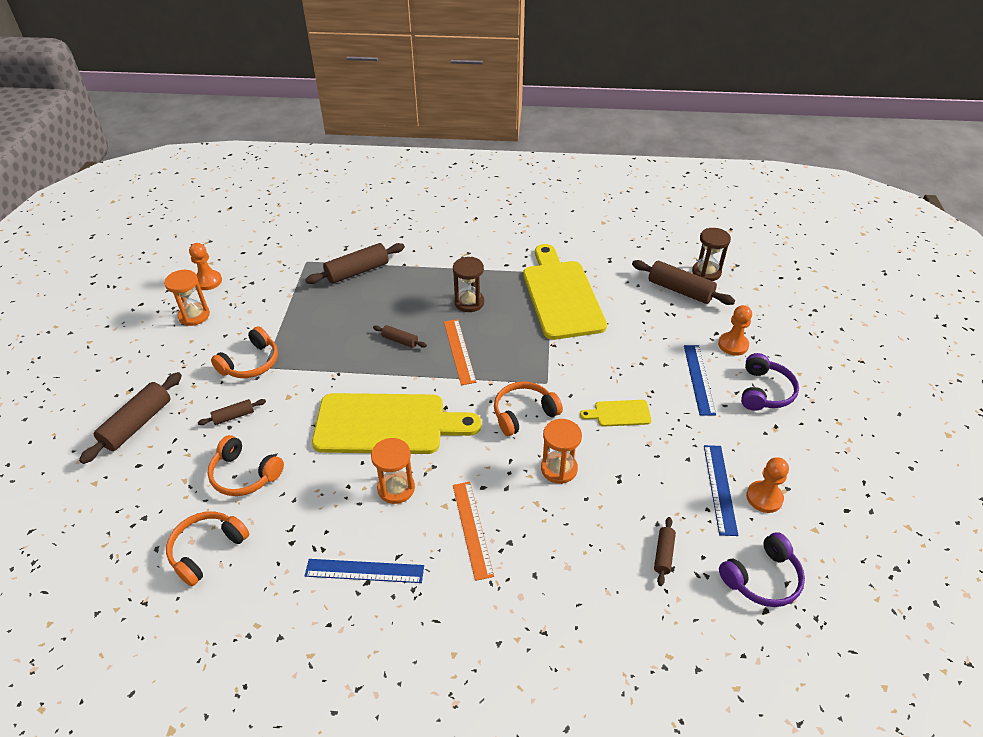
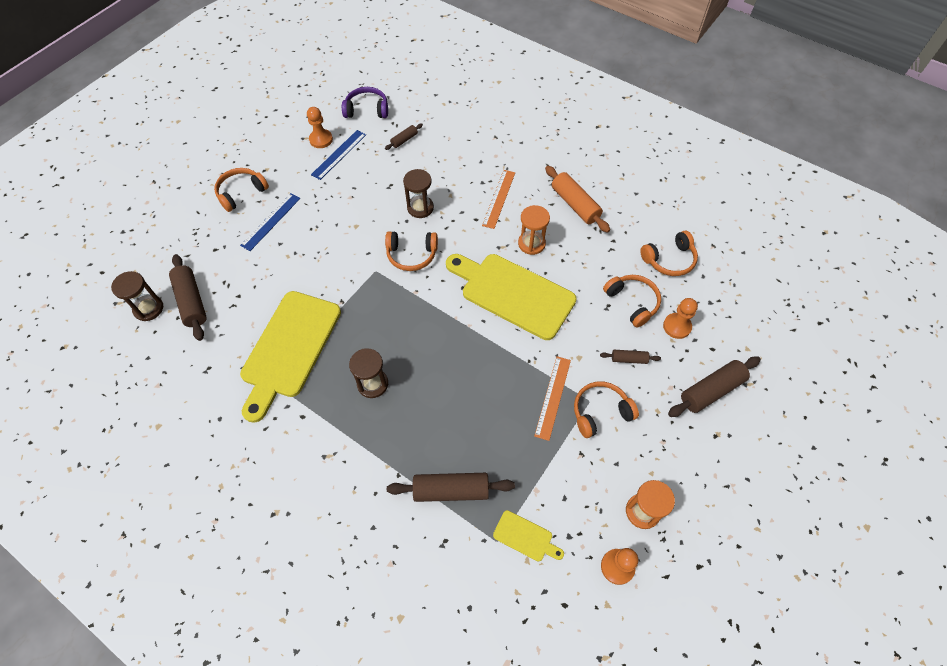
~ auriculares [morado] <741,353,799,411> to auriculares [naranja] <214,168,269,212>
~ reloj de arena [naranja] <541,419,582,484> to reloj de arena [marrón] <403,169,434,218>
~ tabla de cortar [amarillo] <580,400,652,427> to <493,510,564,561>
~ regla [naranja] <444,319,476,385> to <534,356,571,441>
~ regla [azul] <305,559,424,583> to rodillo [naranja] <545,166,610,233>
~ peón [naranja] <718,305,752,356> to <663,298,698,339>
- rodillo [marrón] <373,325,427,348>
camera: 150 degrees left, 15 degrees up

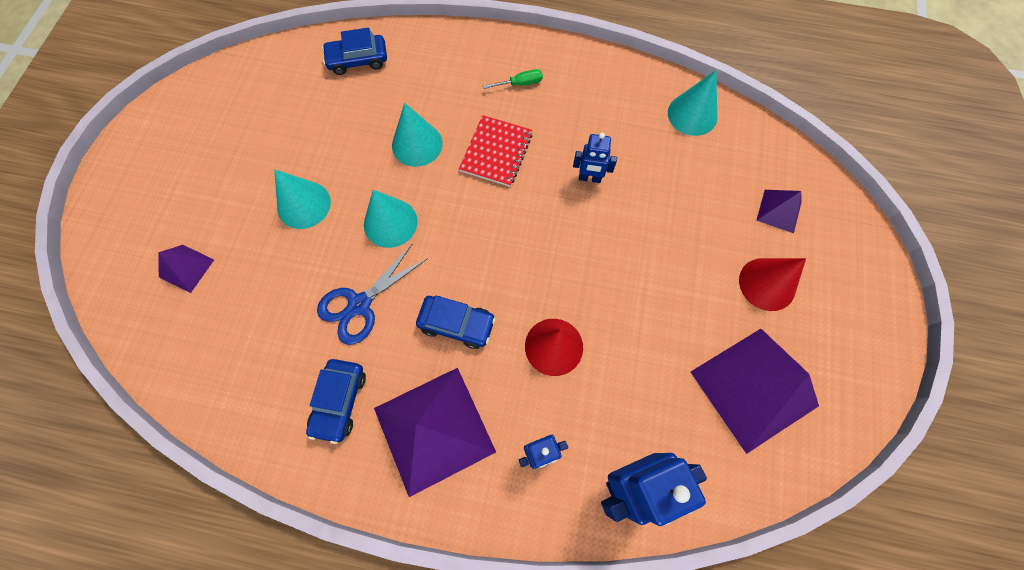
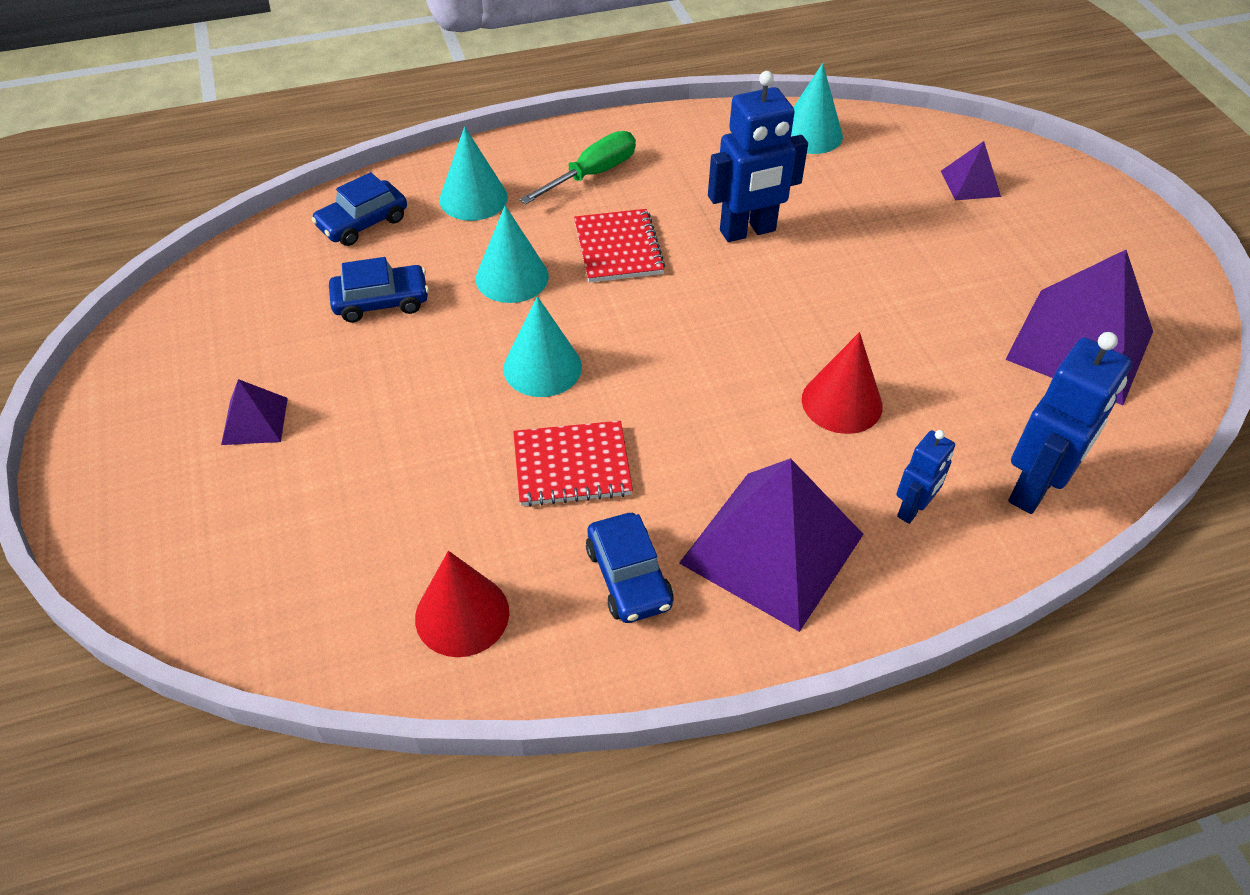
~ pirámide [morado] <158,245,214,293> to <221,379,288,445>
~ coche [azul] <416,296,496,349> to <329,257,429,322>
~ cono [rojo] <739,258,806,311> to <415,551,509,657>
~ cono [turquesa] <274,169,331,229> to <439,126,508,221>
~ tijeras [azul] <317,244,428,345> to cuaderno [rojo] <513,421,633,507>
~ destornillador [verde] <483,69,543,89> = <519,131,636,205> x1.74
~ robot [azul] <573,133,617,183> = <708,71,808,242> x1.81
camera: 30 degrees left, 20 degrees down

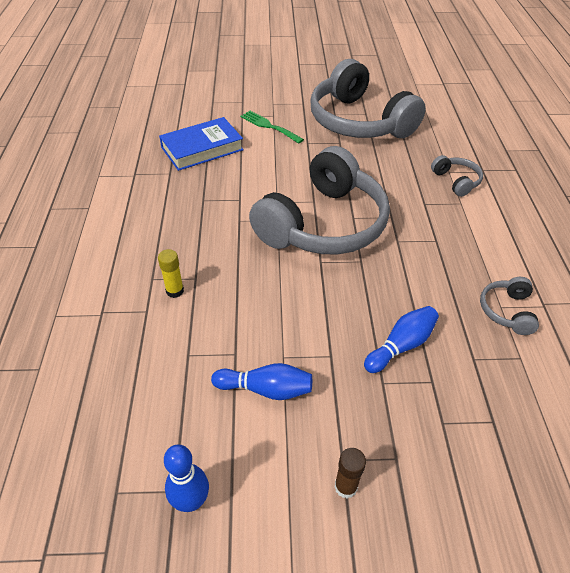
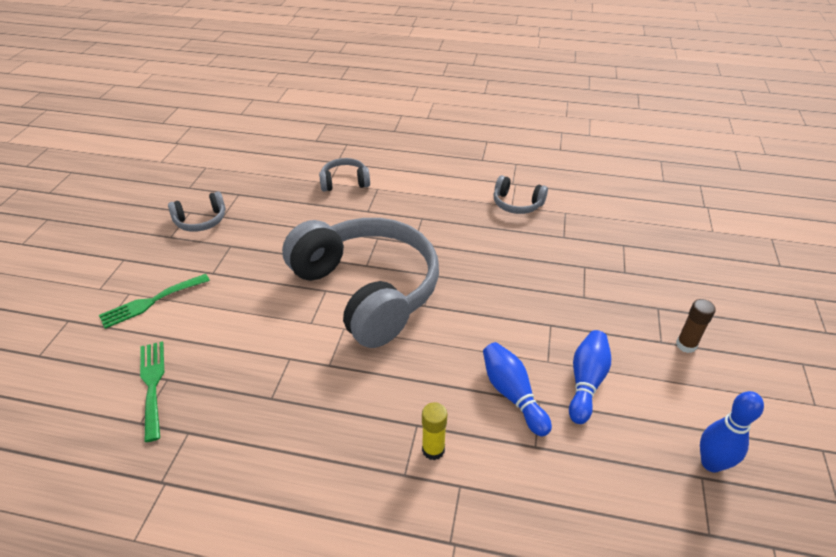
~ libro [azul] <159,117,244,171> to tenedor [verde] <140,341,164,442>
~ auriculares [gris] <310,59,426,138> = <168,191,226,232> x0.41
~ bolo [azul] <364,306,439,373> to <483,342,552,436>
camera: 75 degrees left, 5 degrees down

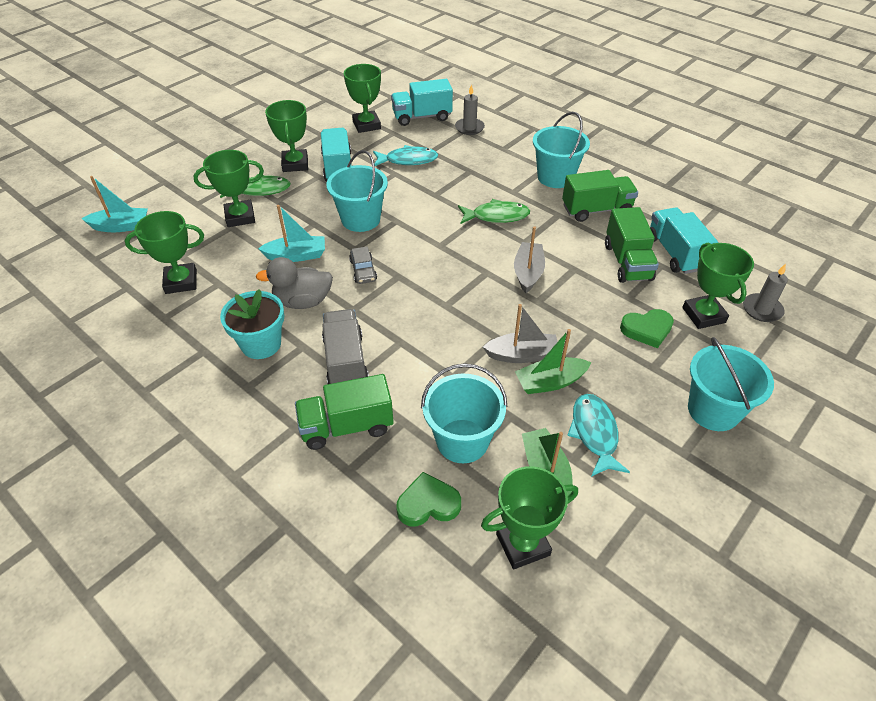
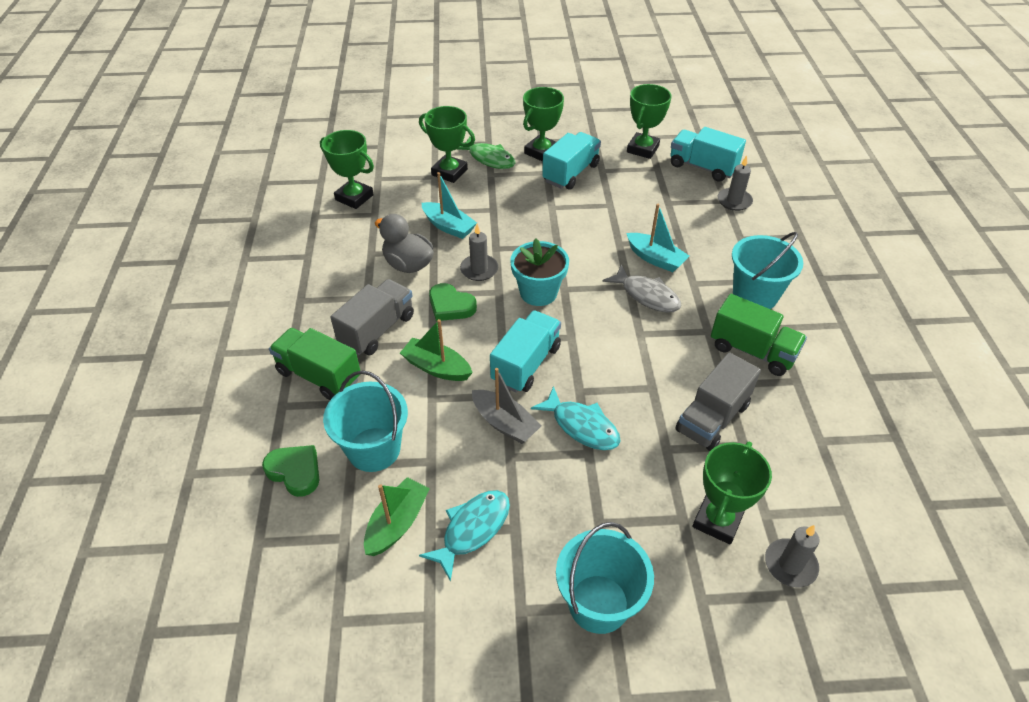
~ barco [verde] <515,329,592,394> to <400,319,473,381>
~ corazón [verde] <620,309,674,348> to <429,283,477,321>
~ coche [gris] <349,246,377,284> to vela [gris] <460,224,498,281>
~ camión [turquesa] <650,207,718,274> to <490,310,561,393>
~ maceta [turquesa] <220,289,284,359> to <510,238,569,306>
~ pez [turquesa] <373,145,438,166> to <531,386,621,450>
~ pez [verde] <458,199,530,224> to pez [gris] <602,264,682,313>
~ barco [turquesa] <81,176,148,232> to <626,204,689,272>
~ camión [verde] <605,207,659,283> to camión [gris] <675,352,761,451>
- balde [turquesa] <326,150,388,232>
- trofeo [verde] <481,466,578,569>
- barco [gris] <514,226,545,293>
camera: 45 degrees right, 0 degrees up

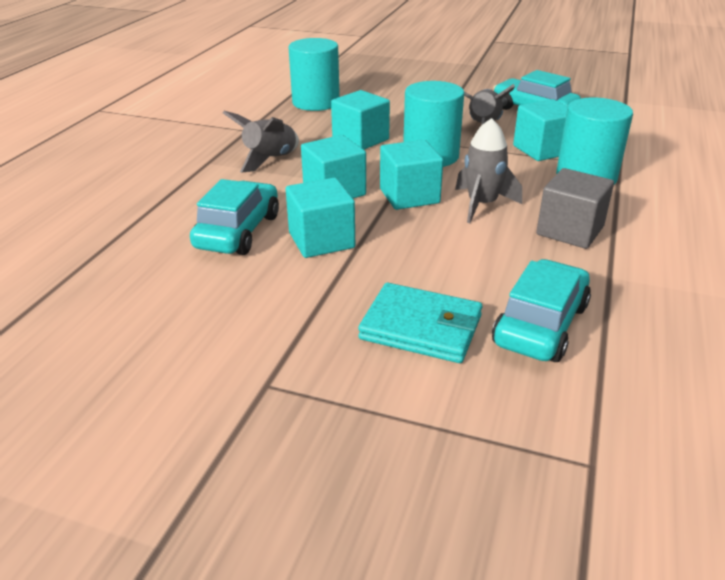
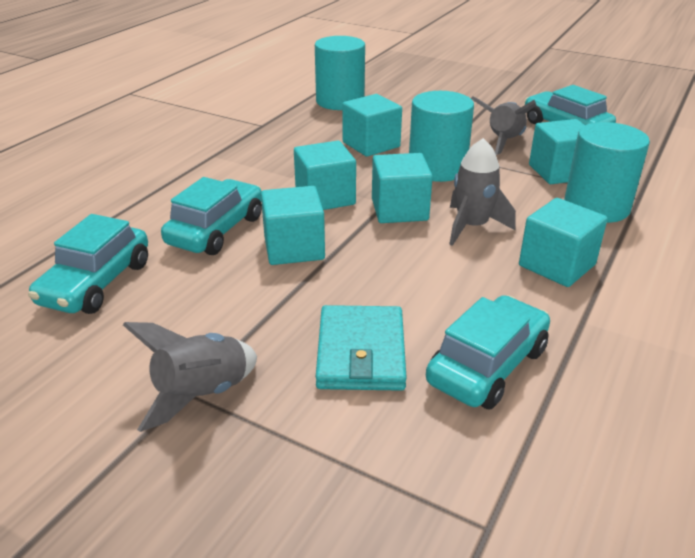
+ coche [turquesa] <28,214,148,314>
~ cohete [gris] <223,111,299,172> to <123,322,257,432>
~ cartera [turquesa] <358,283,483,363> = <316,305,407,391> 60 degrees clockwise
~ cubo [gris] <536,168,614,249> to cubo [turquesa] <519,198,608,287>
camera: 10 degrees right, 0 degrees up

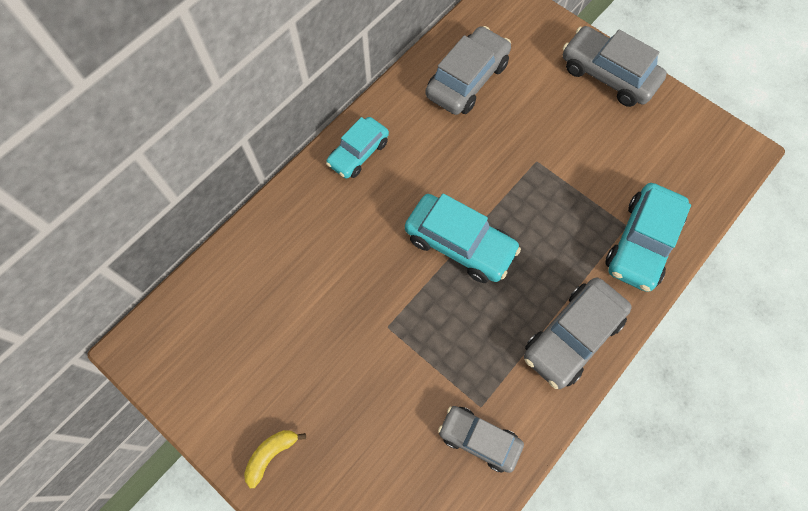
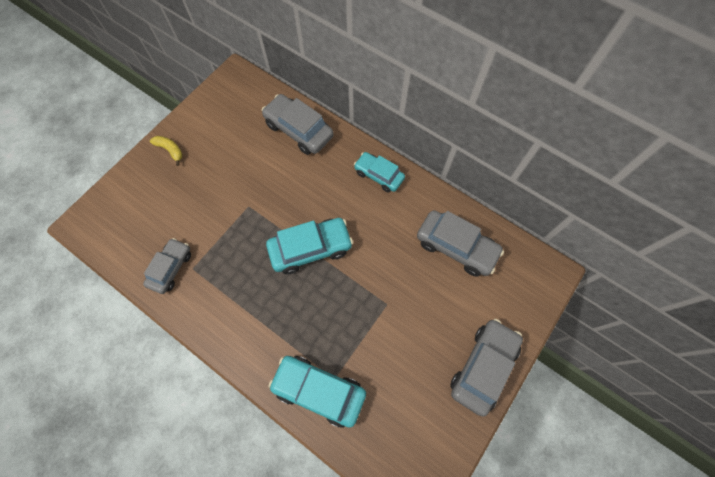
~ coche [gris] <524,278,632,389> to <262,94,334,155>
~ coche [turquesa] <405,193,521,283> = <266,218,353,274> 135 degrees counterclockwise
camera: 85 degrees right, 0 degrees up

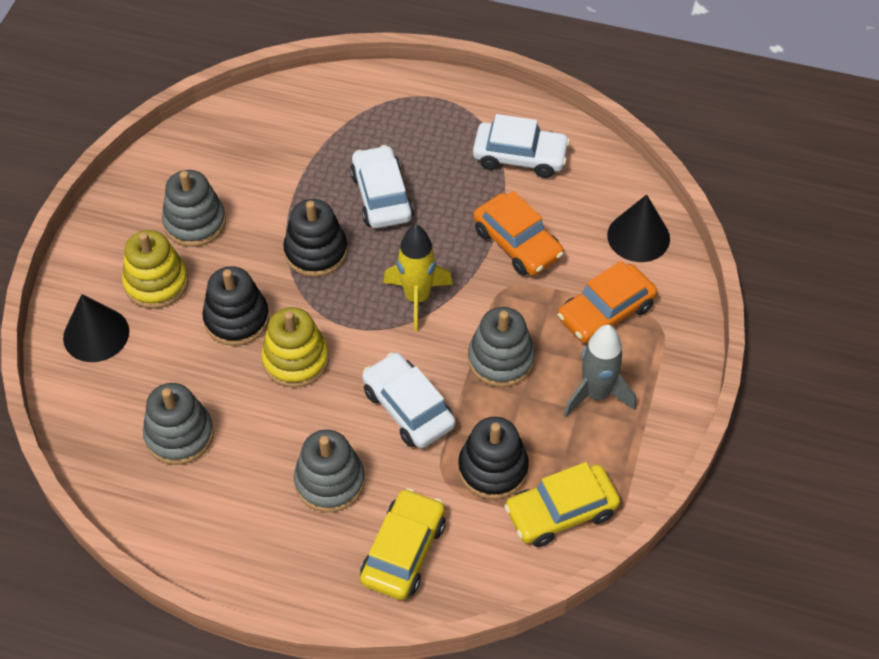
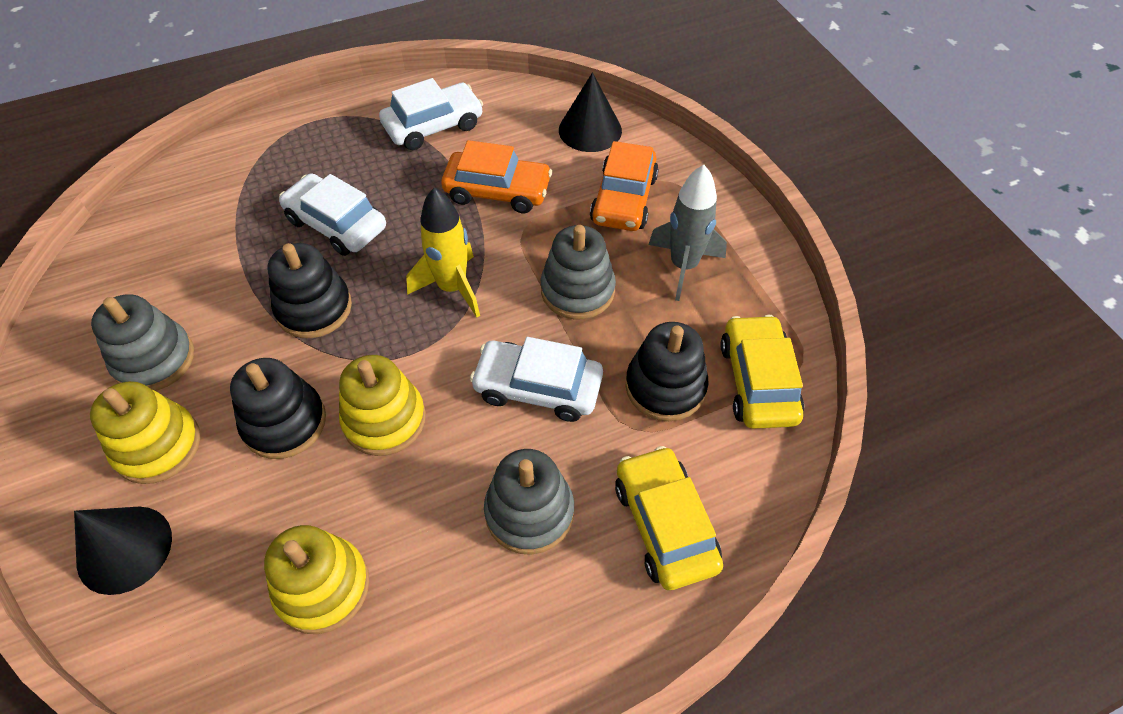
~ juguete apilable [gris] <143,383,214,465> to juguete apilable [amarillo] <264,525,369,634>
~ coche [amarillo] <504,462,620,547> = <721,315,804,429> 150 degrees clockwise
camera: 40 degrees left, 0 degrees up

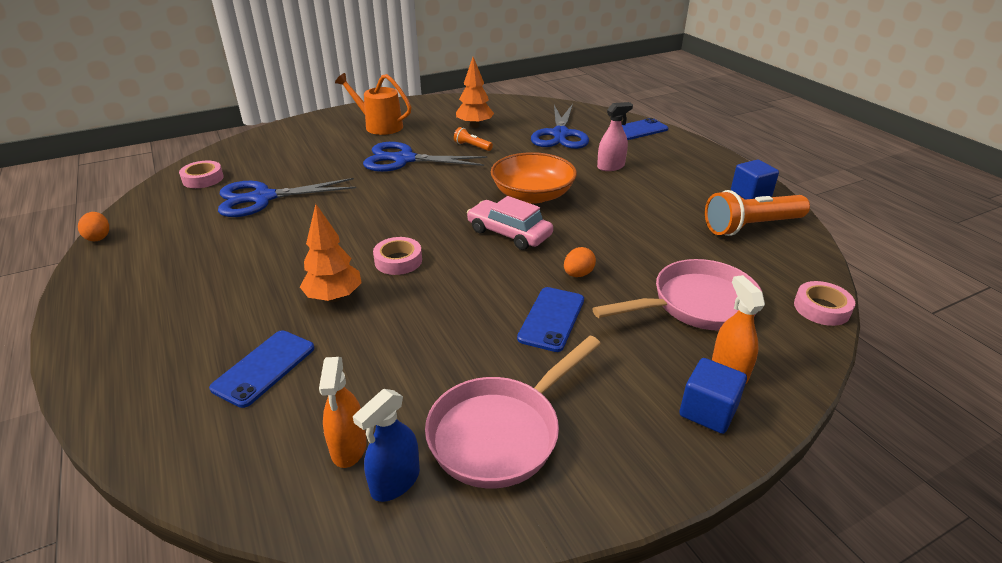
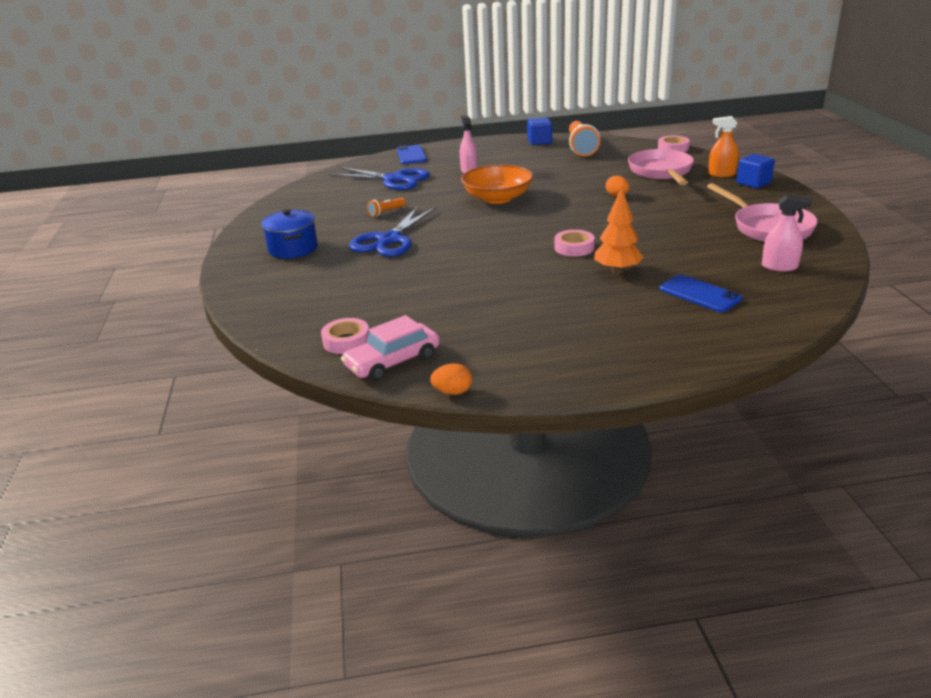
~ regadera [naranja] <335,73,411,135> to olla [azul] <261,209,318,259>
~ coche [rosa] <467,196,553,250> to <341,315,440,381>
~ pulverizador [naranja] <319,357,367,468> to pulverizador [rosa] <762,195,811,271>
- tijeras [azul] <218,178,356,217>
- pulverizador [azul] <353,389,420,502>
- árbol [naranja] <456,57,494,128>
- móvil [azul] <517,287,584,352>
camera: 70 degrees left, 5 degrees down

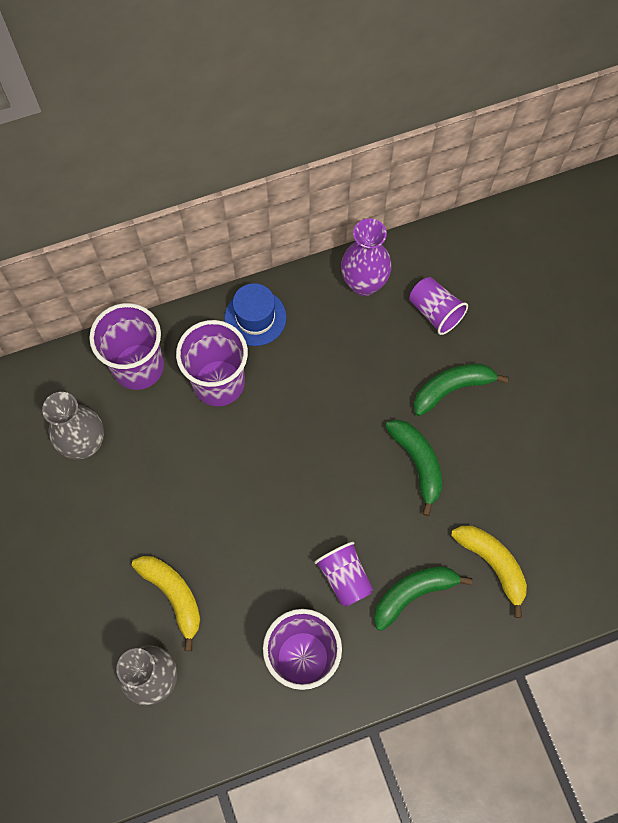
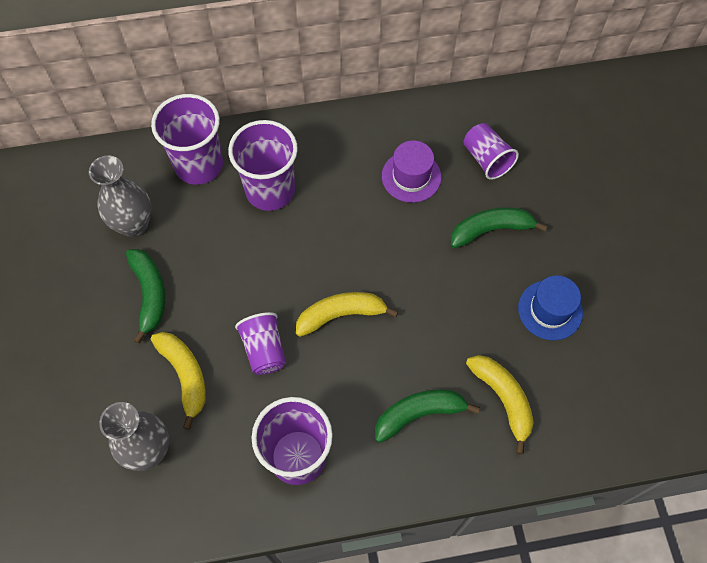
~ plátano [verde] <385,420,442,516> to <126,249,165,344>
~ vaso [morado] <314,542,373,607> to <235,312,286,375>
+ plátano [amarillo] <296,292,398,337>
+ sombrero [morado] <382,140,441,203>
~ sombrero [azul] <225,283,286,346> to <518,275,583,340>
- florero [morado] <341,219,392,296>
camera: 10 degrees right, 5 degrees down

